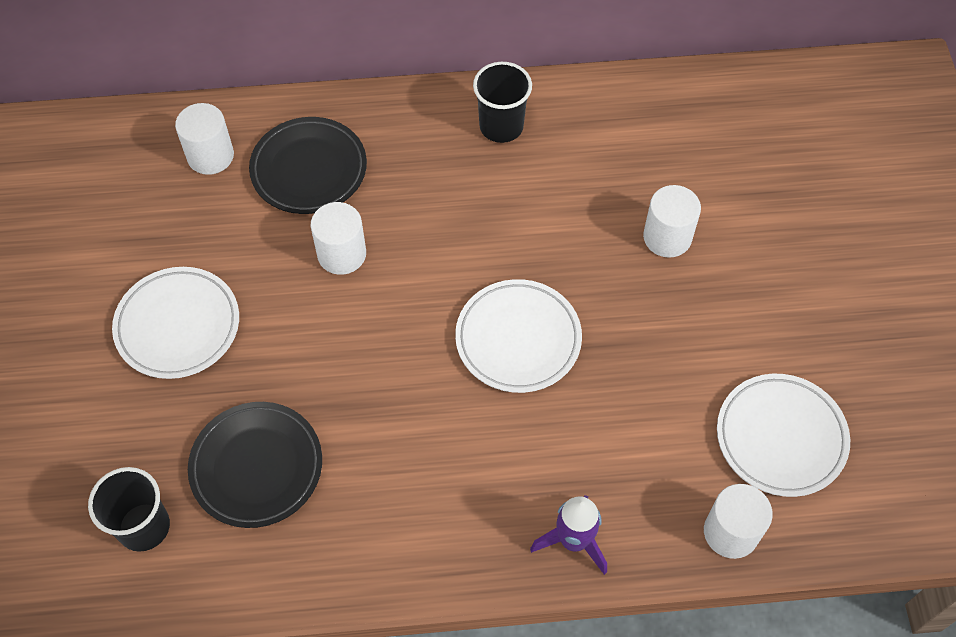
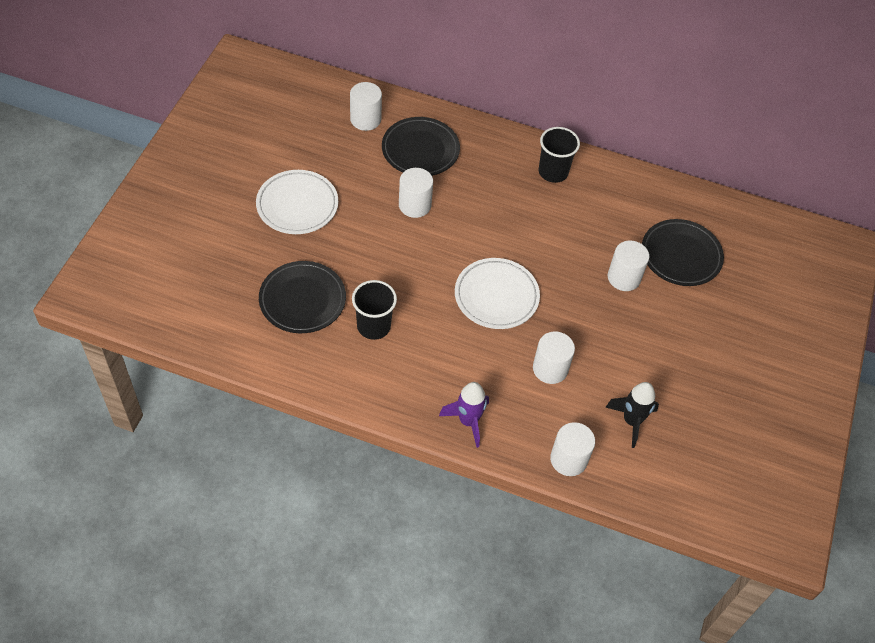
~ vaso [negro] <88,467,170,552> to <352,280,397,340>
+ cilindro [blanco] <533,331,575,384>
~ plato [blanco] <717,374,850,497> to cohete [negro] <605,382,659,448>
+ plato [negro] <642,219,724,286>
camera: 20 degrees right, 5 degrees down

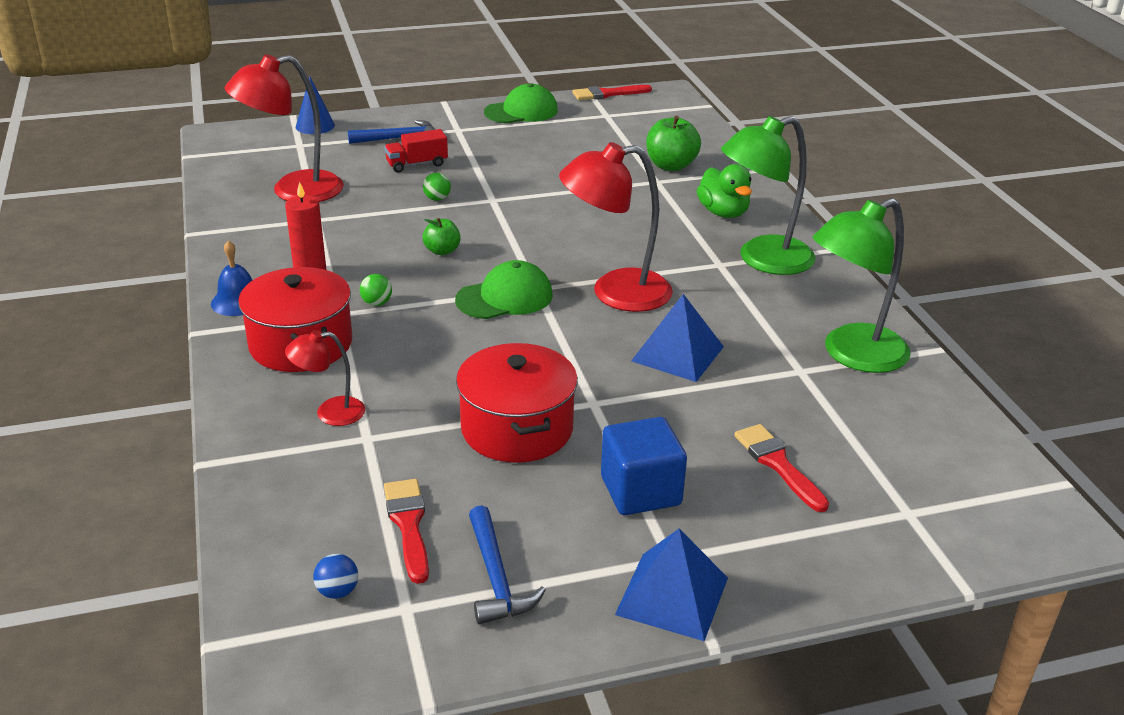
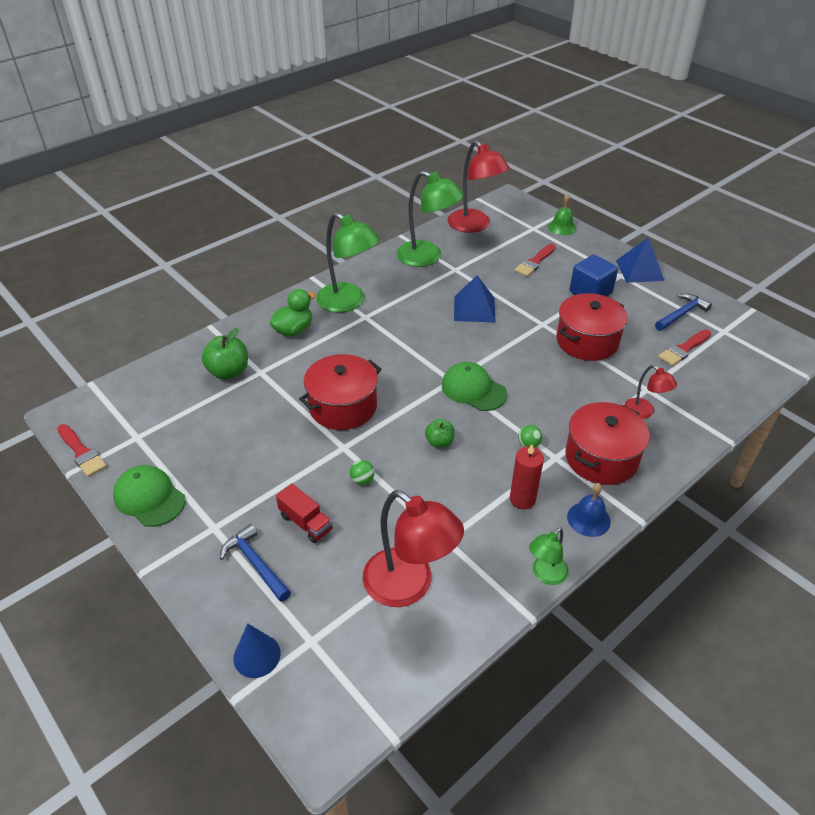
+ olla [rojo] <299,354,382,430>
~ lámpara [rojo] <559,142,673,312> to <448,140,510,233>
+ lámpara [verde] <529,527,569,585>
+ campana [verde] <548,194,577,235>
- pelota [azul] <313,554,358,599>
camera: 115 degrees left, 10 degrees up

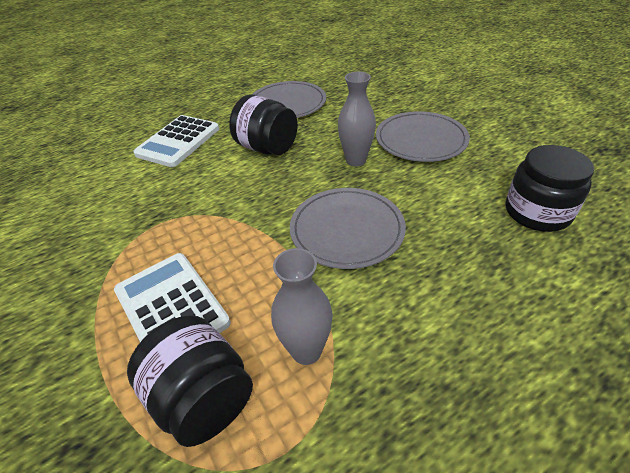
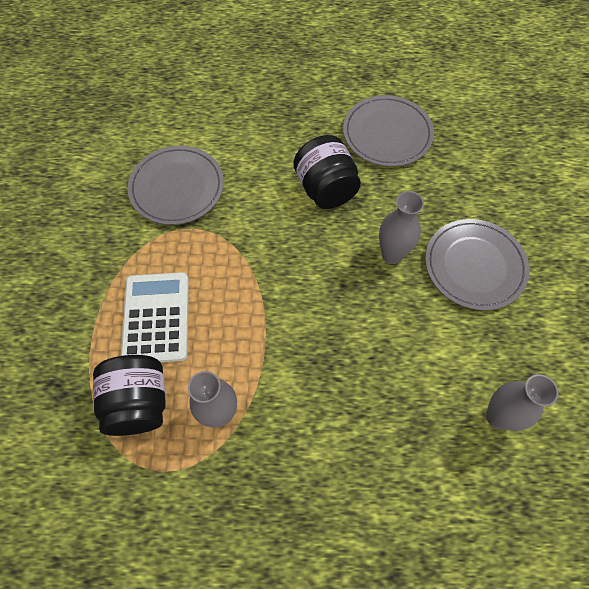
~ plato [gris] <290,188,406,269> to <128,146,224,225>
~ tarro [negro] <506,145,594,232> to florero [gris] <486,374,559,431>
- calculadora [blanco] <133,115,219,167>
camera: 30 degrees right, 20 degrees up

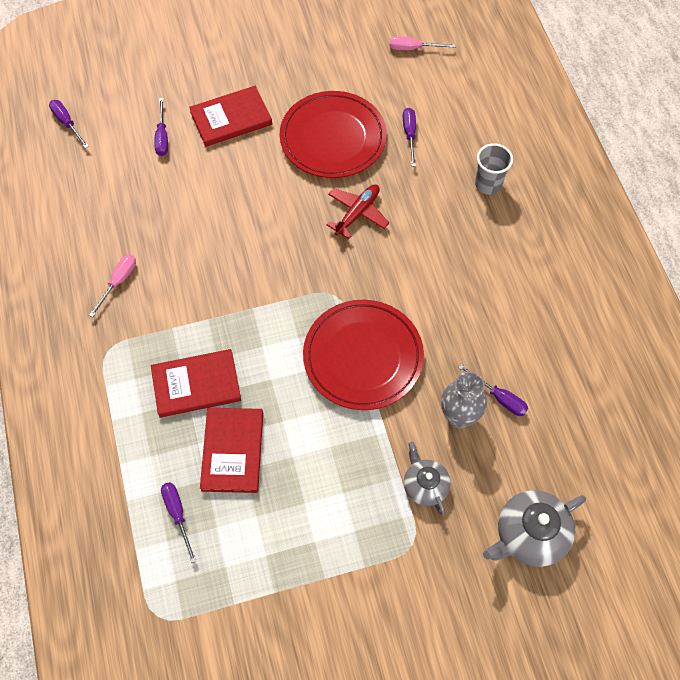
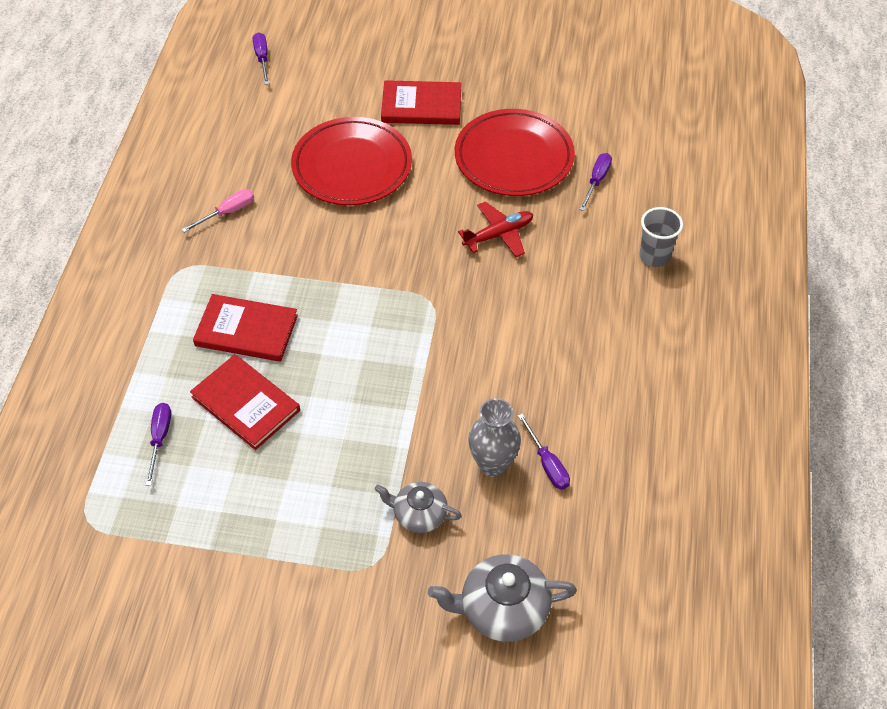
~ libro [rojo] <200,408,263,493> = <190,354,300,450> 75 degrees counterclockwise
~ plato [rojo] <303,300,424,410> to <291,117,412,205>
~ tetera [gris] <404,442,451,515> = <374,482,462,533> 75 degrees counterclockwise
- destornillador [morado] <154,98,168,156>
- destornillador [rosa] <389,36,456,50>
camera: 25 degrees right, 10 degrees down

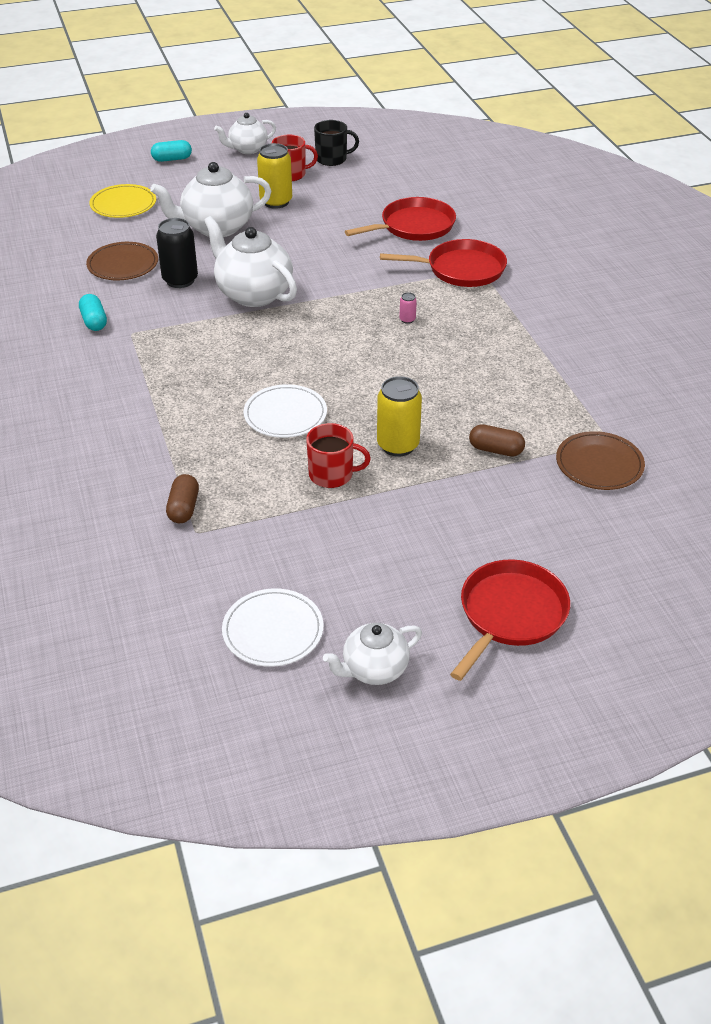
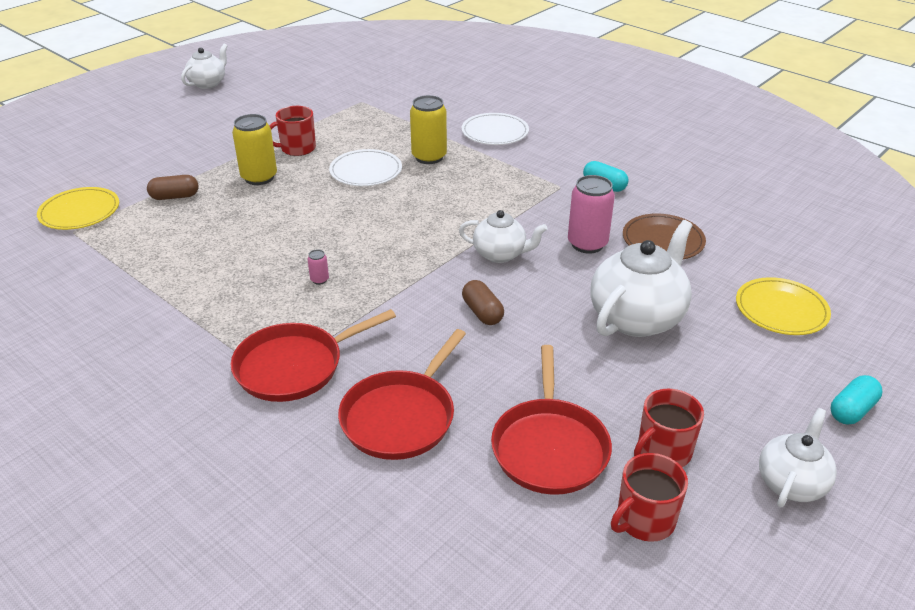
~ plato [marrón] <556,431,645,490> to plato [amarillo] <37,187,119,230>
~ lata [amarillo] <257,143,292,209> to <410,95,447,164>
~ tetera [blanco] <204,216,297,307> = <459,210,548,263> x0.60
~ plato [blanco] <222,588,324,667> to <461,113,529,145>
~ cápsula [marrón] <166,474,199,523> to <462,280,504,325>
~ sartén [rojo] <450,559,570,681> to <491,345,612,495>
~ lata [negro] <156,218,198,288> to lata [rosa] <568,175,615,254>
~ taza [negro] <314,120,359,166> to taza [rojo] <611,453,688,542>
camera: 150 degrees right, 5 degrees down

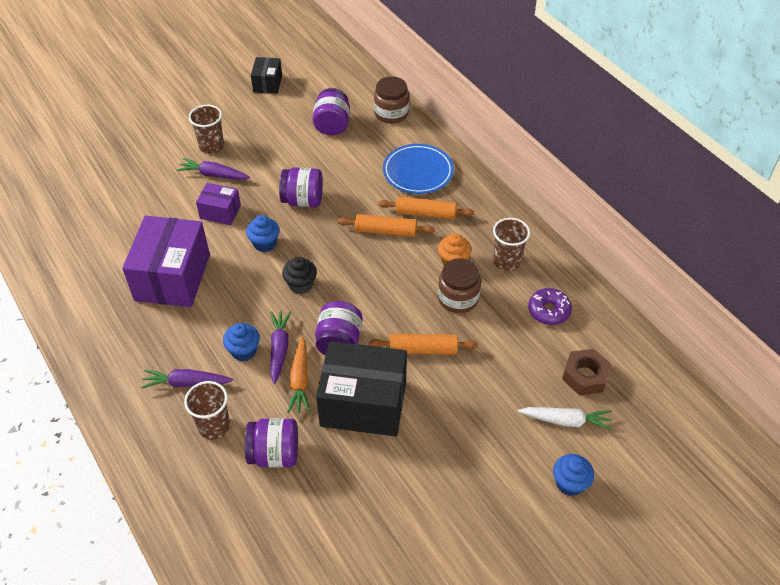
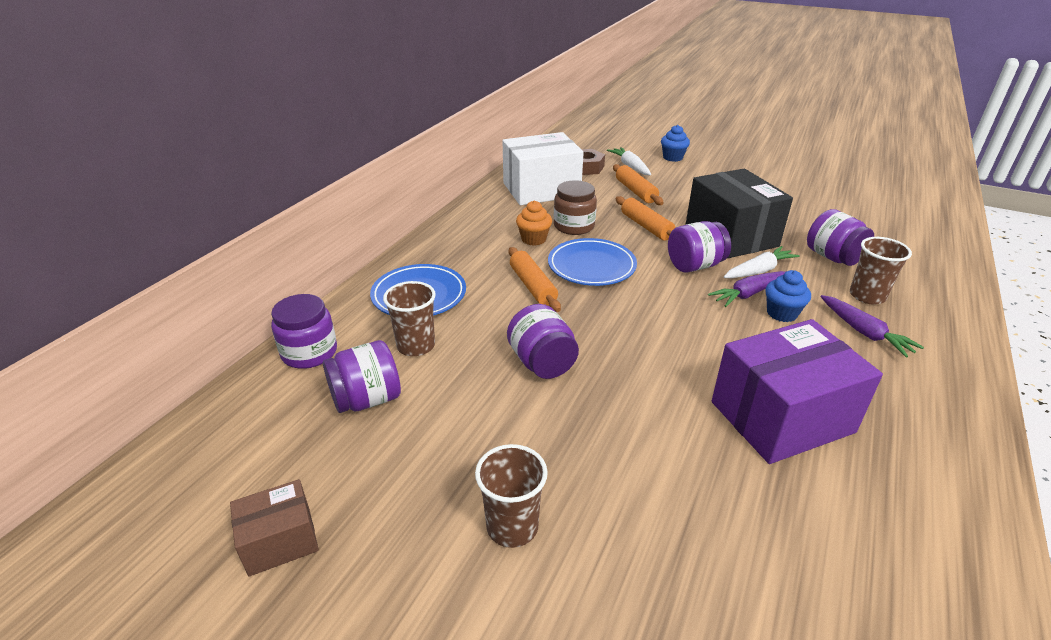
~ caja [negro] <251,57,282,94> to caja [marrón] <230,479,319,577>
~ tarro [marrón] <374,76,409,124> to tarro [morado] <271,294,337,369>
~ vaso [marrón] <493,218,530,271> to <383,281,436,356>
~ rosquilla [morado] <528,288,572,325> to caja [blanco] <502,132,584,205>
+ plato [azul] <548,238,637,286>
~ rodillo [naranja] <378,196,474,220> to <613,164,664,205>
~ zanahoria [naranja] <287,337,310,413> to zanahoria [blanco] <724,246,800,278>
- zanahoria [morado] <176,158,250,180>
- caja [morado] <196,183,241,225>
- magdalena [azul] <246,215,280,252>
- magdalena [negro] <282,257,317,294>
camera: 120 degrees left, 15 degrees down

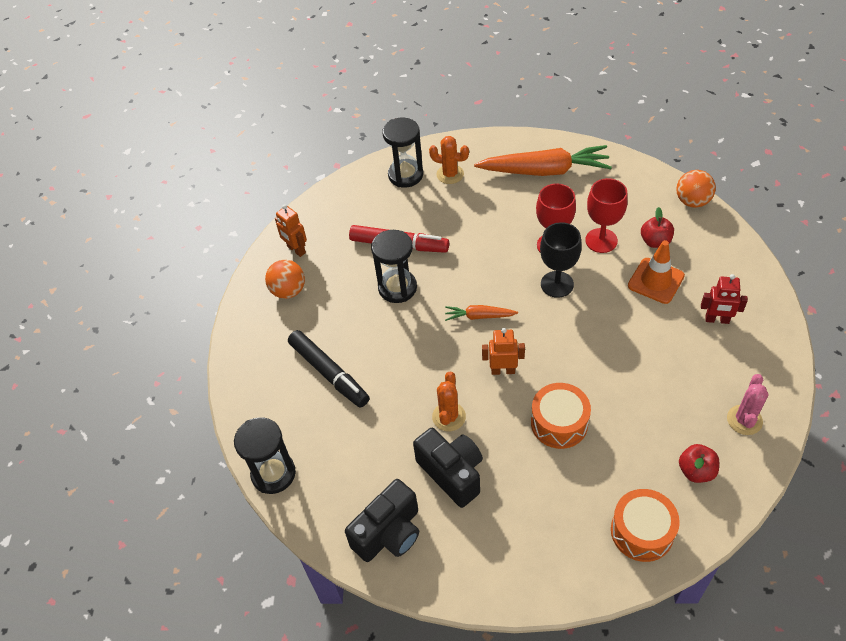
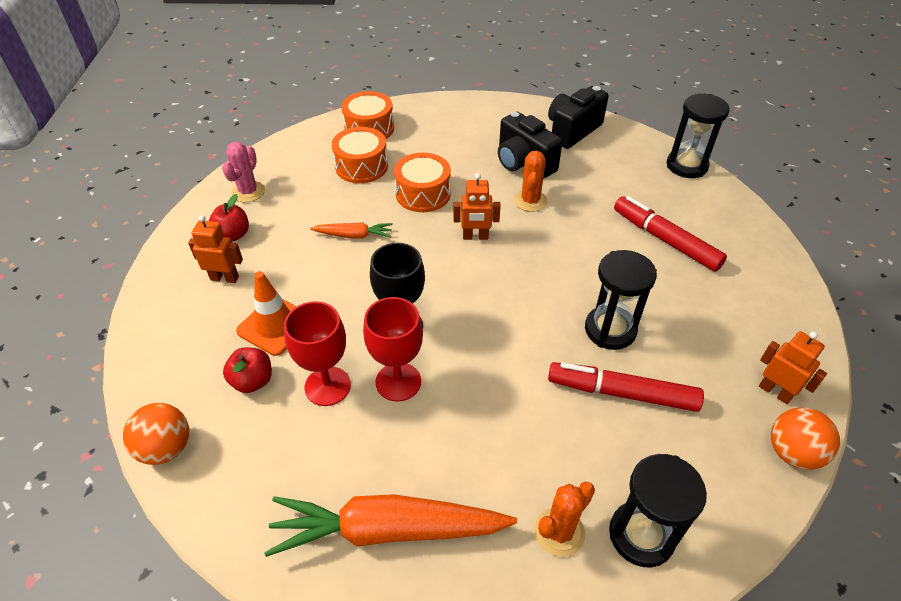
~ robot [rojo] <701,274,748,324> to robot [naranja] <188,215,243,283>
~ manzana [rojo] <679,444,719,483> to <209,194,249,241>
~ zanahoria [naranja] <445,305,518,321> to <310,222,393,238>
+ tambor [naranja] <332,127,388,183>
~ cactus [naranja] <429,136,469,184> = <535,482,595,557> 60 degrees counterclockwise
~ rotulador [negro] <288,330,370,408> to rotulador [rojo] <614,196,727,272>
~ pelota [naranja] <265,260,305,299> to <771,407,840,470>
camera: 175 degrees right, 5 degrees down

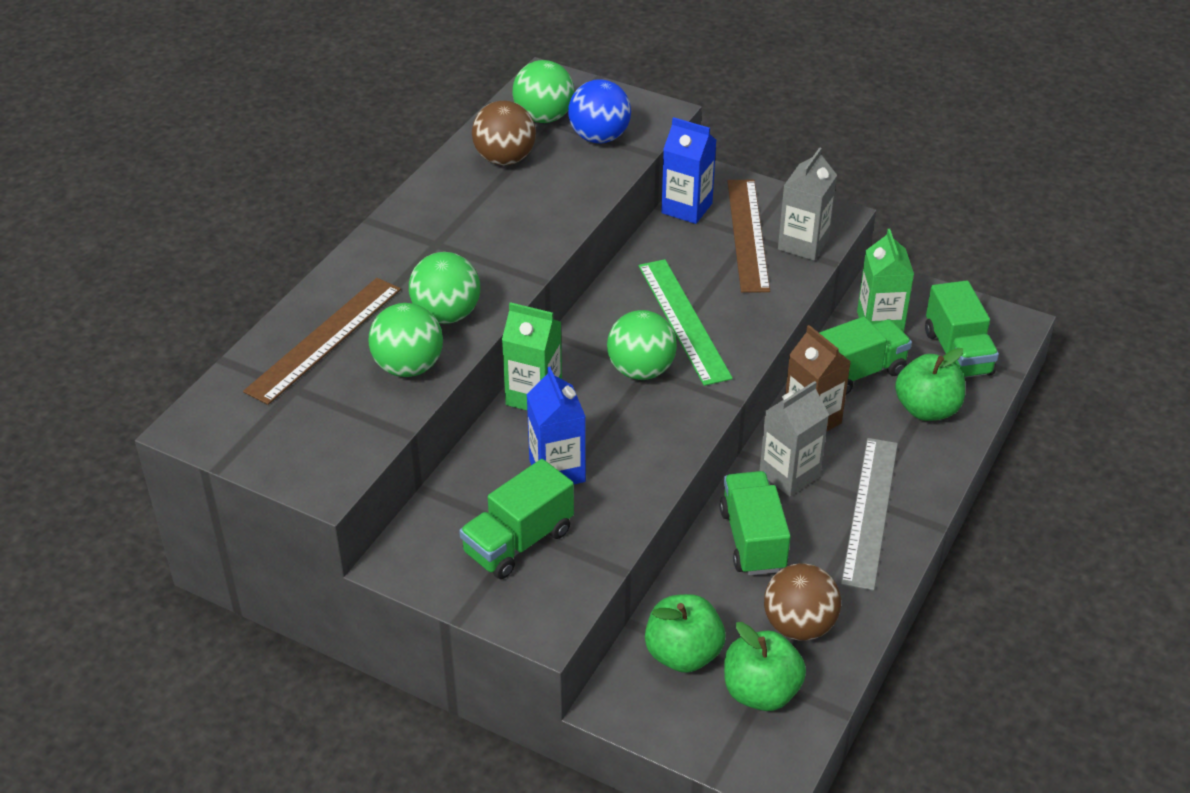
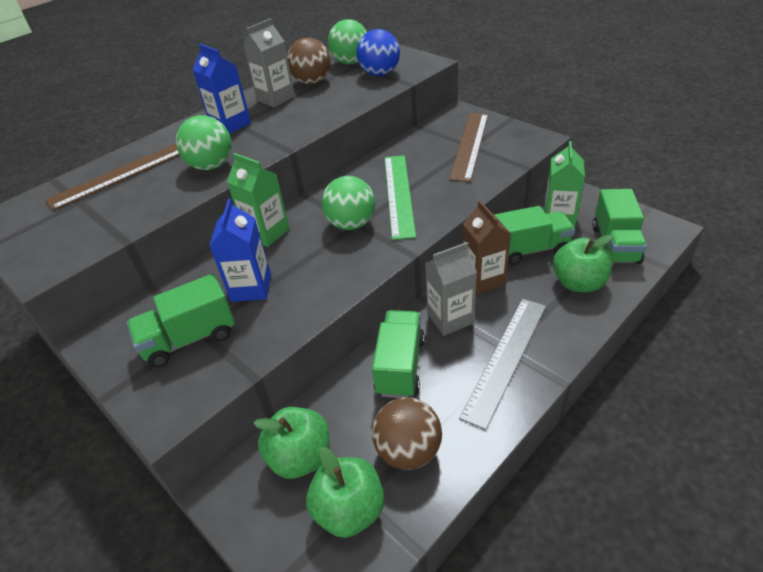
~ cartón de leche [azul] <661,117,716,224> to <193,44,251,134>
~ cartón de leche [gris] <778,147,837,261> to <243,18,295,108>
- pelota [verde] <369,303,443,377>
camera: 20 degrees right, 0 degrees up

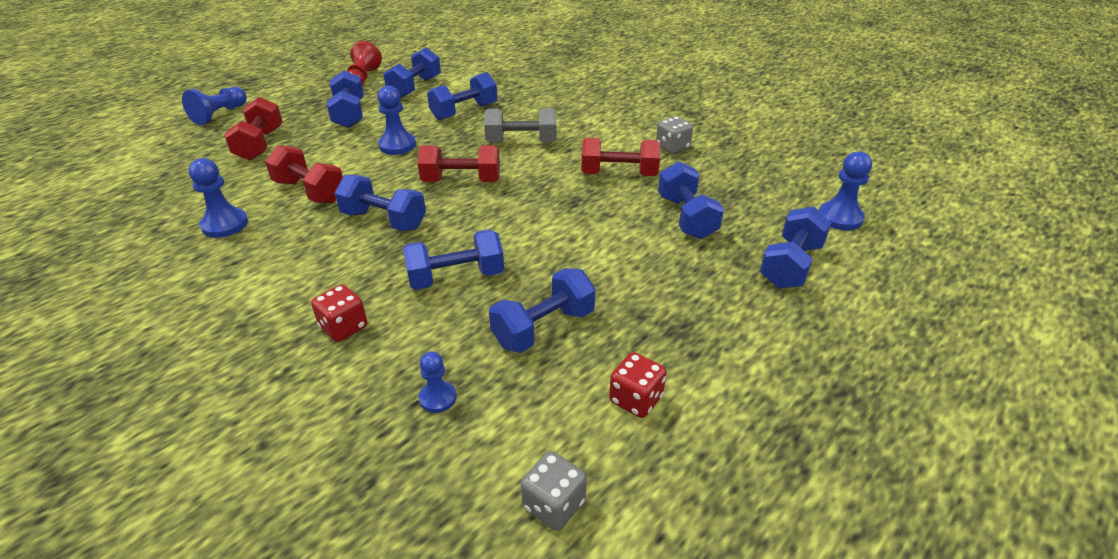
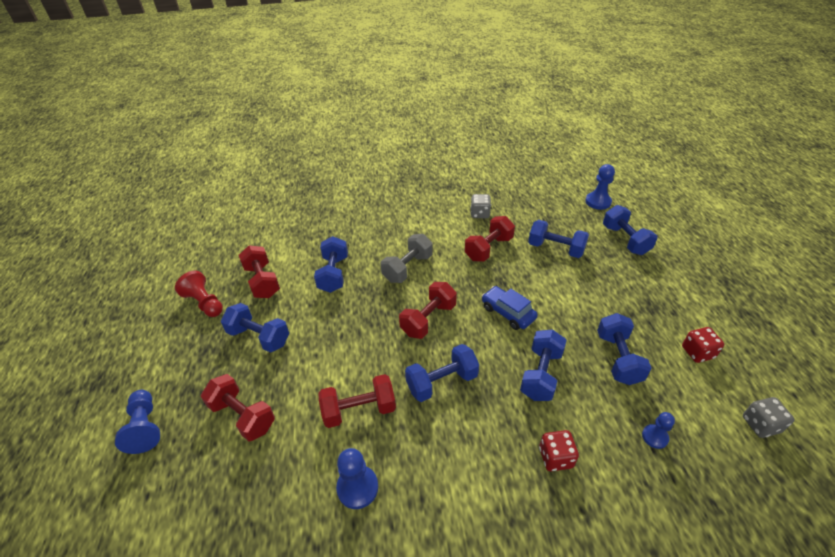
~ mancuerna [azul] <383,47,441,98> to mancuerna [rojo] <239,245,280,298>
+ coche [azul] <482,286,538,330>
- peón [azul] <377,86,416,155>
camera: 50 degrees left, 5 degrees up

